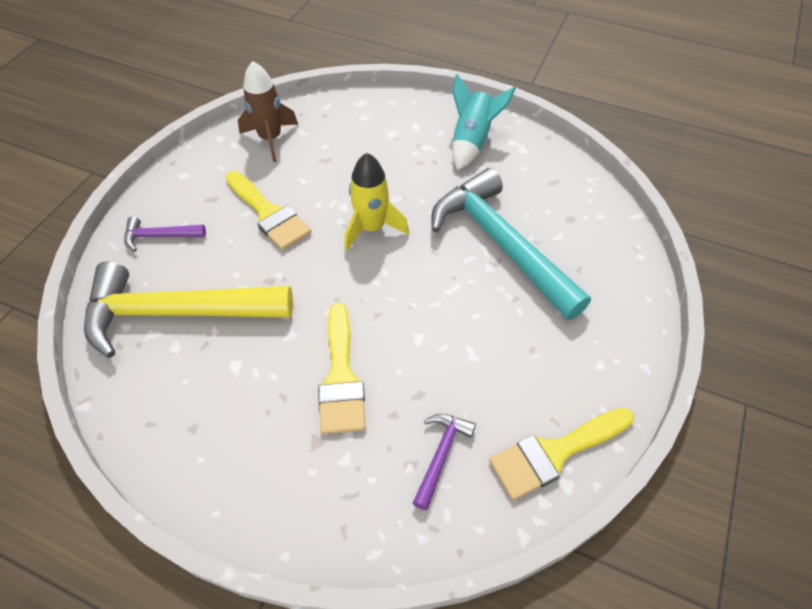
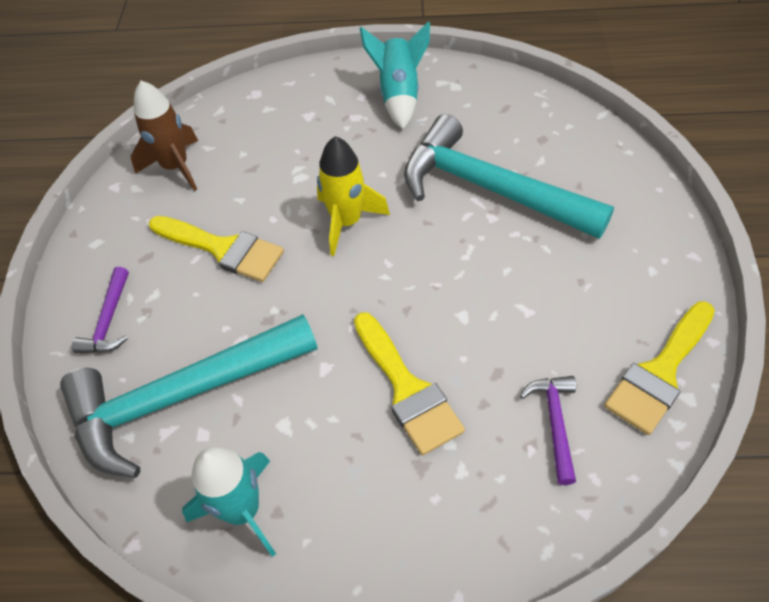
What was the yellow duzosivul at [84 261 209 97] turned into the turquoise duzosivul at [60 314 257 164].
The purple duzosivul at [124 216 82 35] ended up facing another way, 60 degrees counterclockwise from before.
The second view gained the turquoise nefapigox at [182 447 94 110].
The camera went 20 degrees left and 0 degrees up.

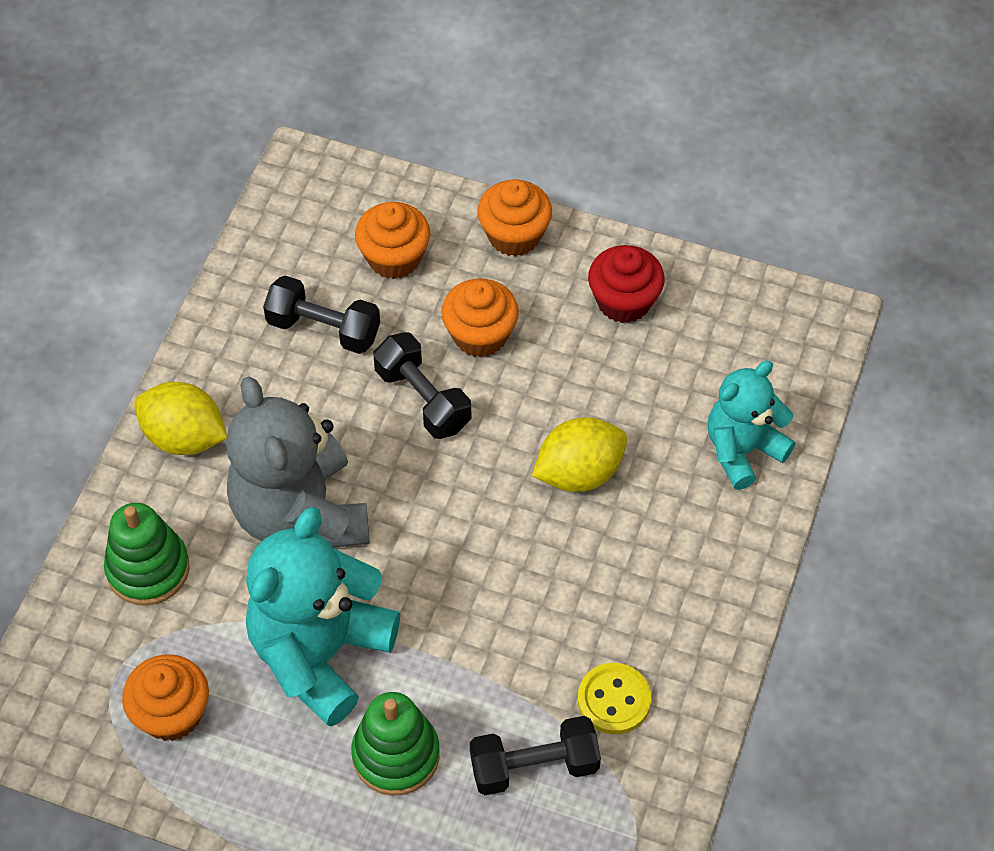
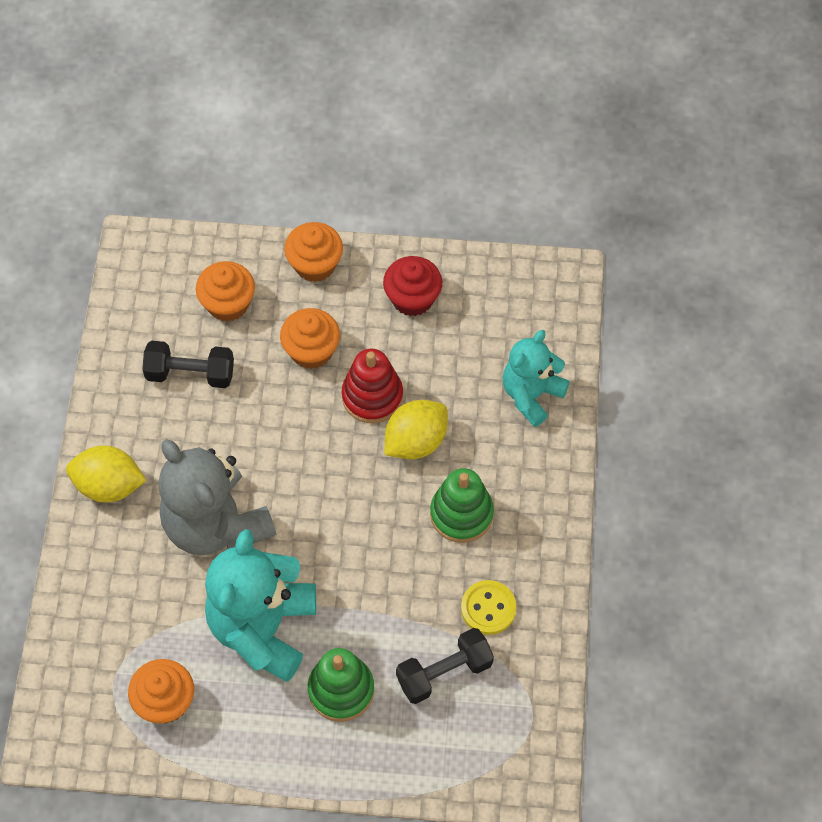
The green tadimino ended up elsewhere, having gone from [104 503 86 103] to [430 468 64 75].
The second view lost the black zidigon at [373 332 99 107].
The second view gained the red tadimino at [342 349 61 74].
The camera went 15 degrees left and 5 degrees up.

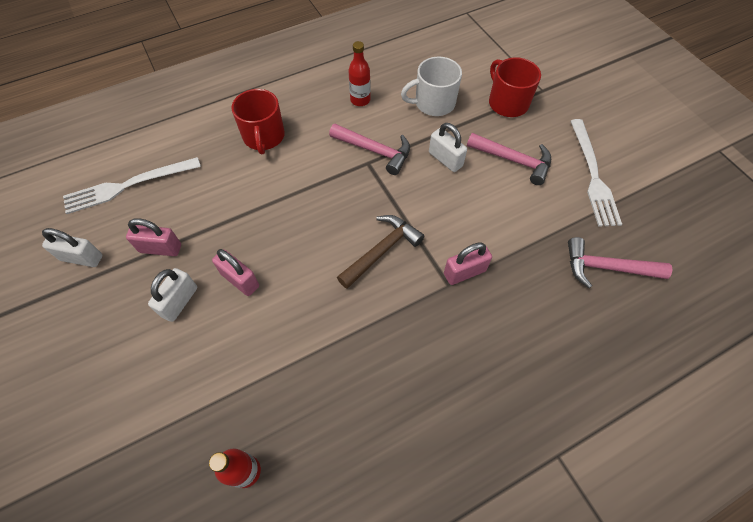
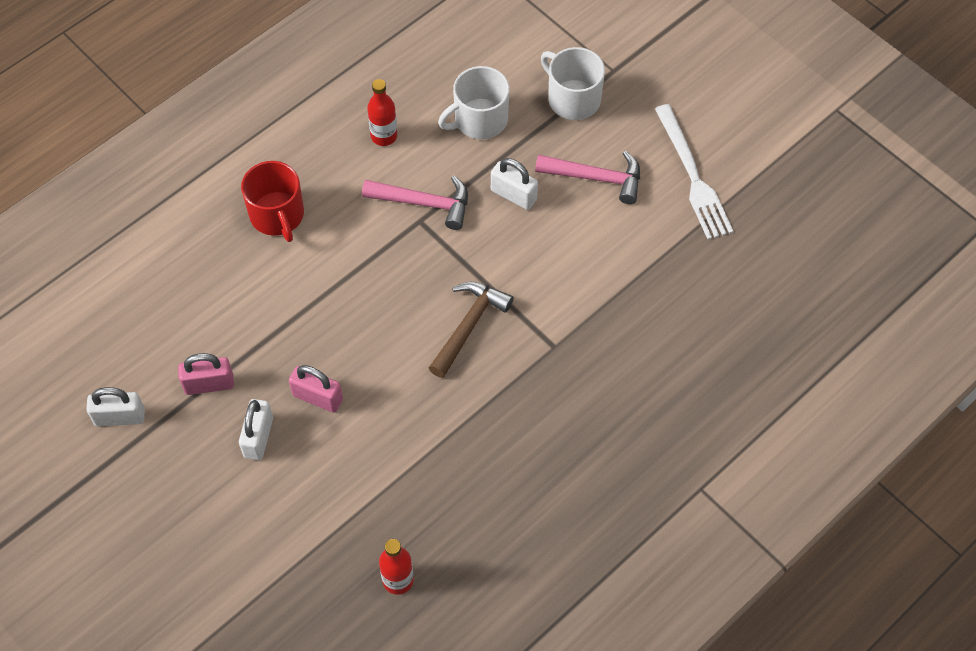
The second view lost the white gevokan at [63 157 138 57].
The second view lost the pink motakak at [444 243 48 42].
What was the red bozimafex at [489 57 52 60] turned into the white bozimafex at [541 47 64 73].
The second view lost the pink duzosivul at [568 237 104 51].
The camera went 15 degrees left and 0 degrees up.

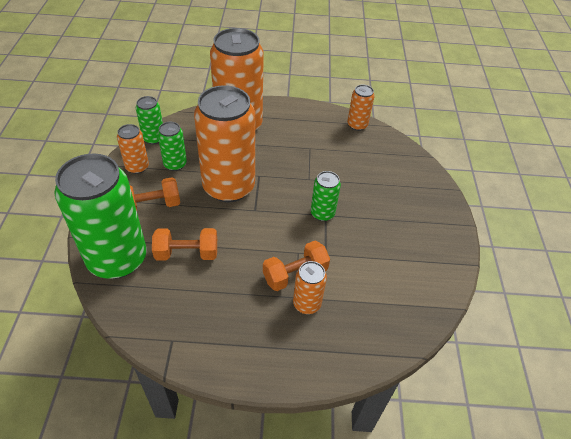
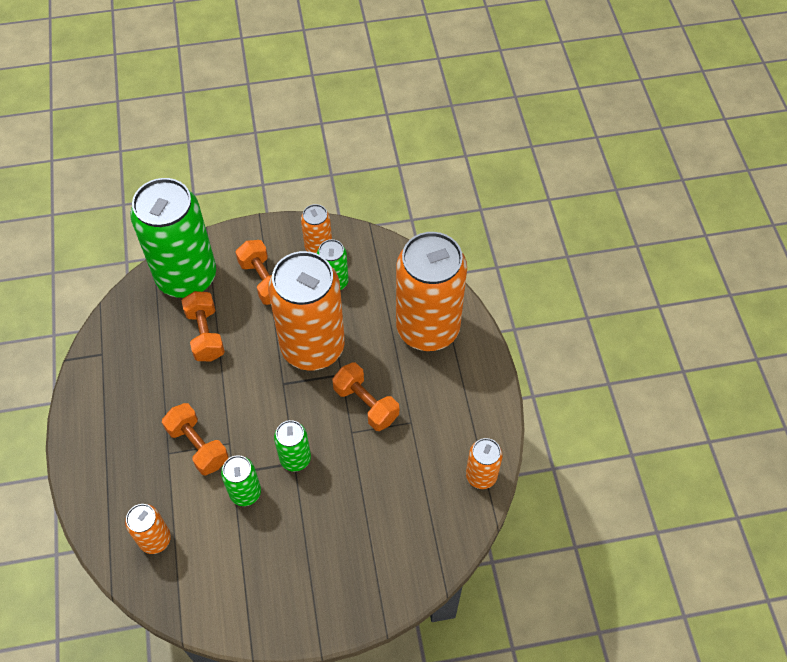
The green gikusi ended up elsewhere, having gone from [136 96 27 48] to [221 455 40 51].
The orange gikusi ended up elsewhere, having gone from [293 261 34 53] to [125 504 46 50].
The second view gained the orange zidigon at [332 363 67 68].
The camera went 80 degrees right and 10 degrees up.

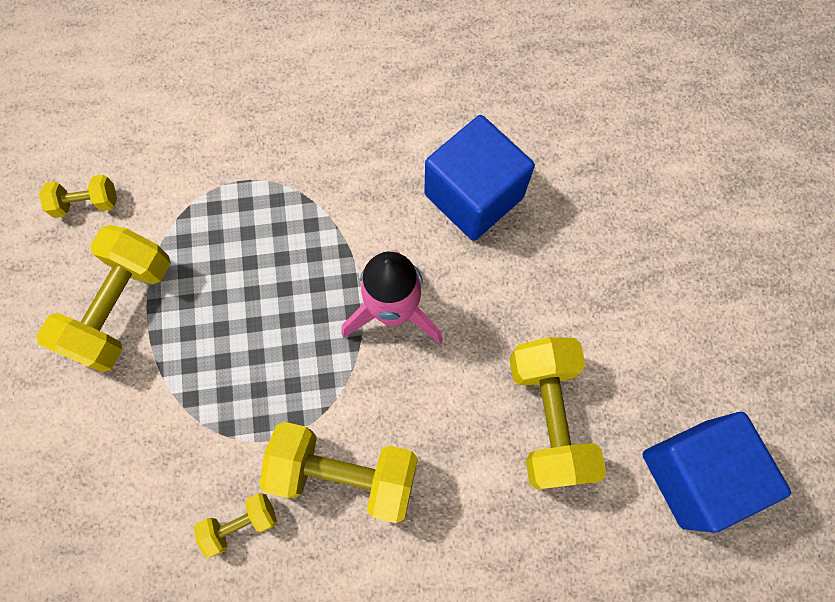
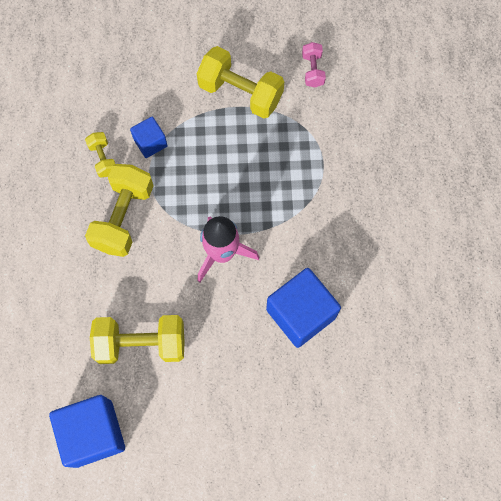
What was the yellow zidigon at [39 175 78 43] turned into the pink zidigon at [302 42 24 45].
The second view gained the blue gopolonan at [130 117 38 41].
The camera went 95 degrees right and 0 degrees up.

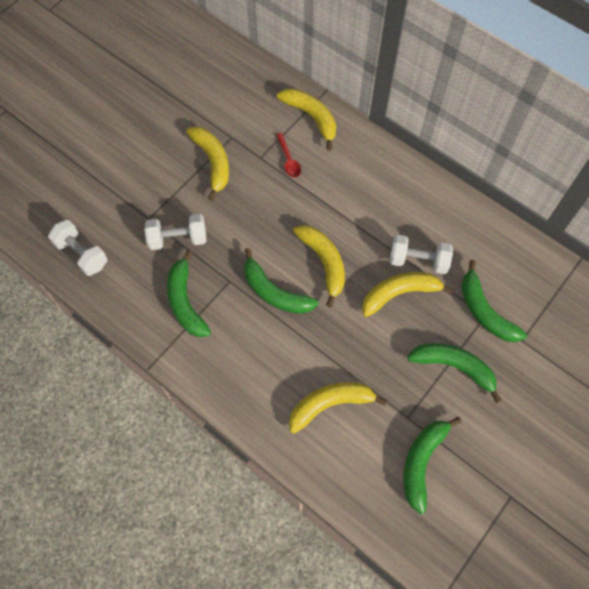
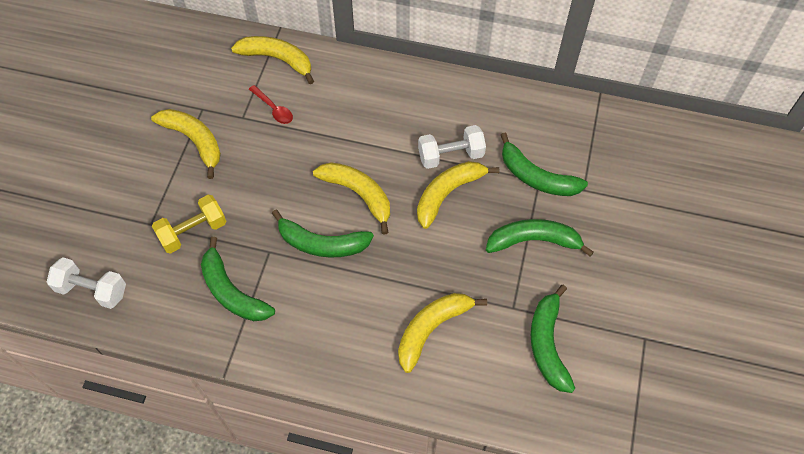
What was the white zidigon at [145 214 61 36] turned into the yellow zidigon at [152 195 74 59].
The camera went 25 degrees left and 5 degrees down.

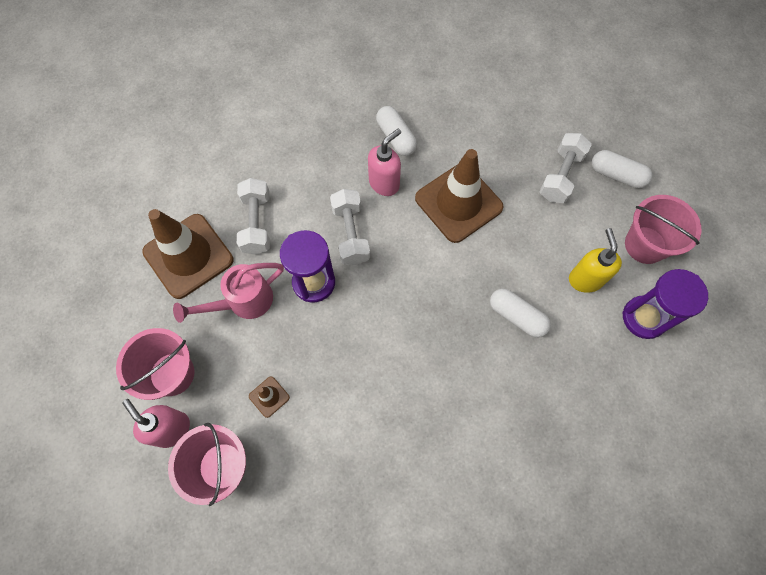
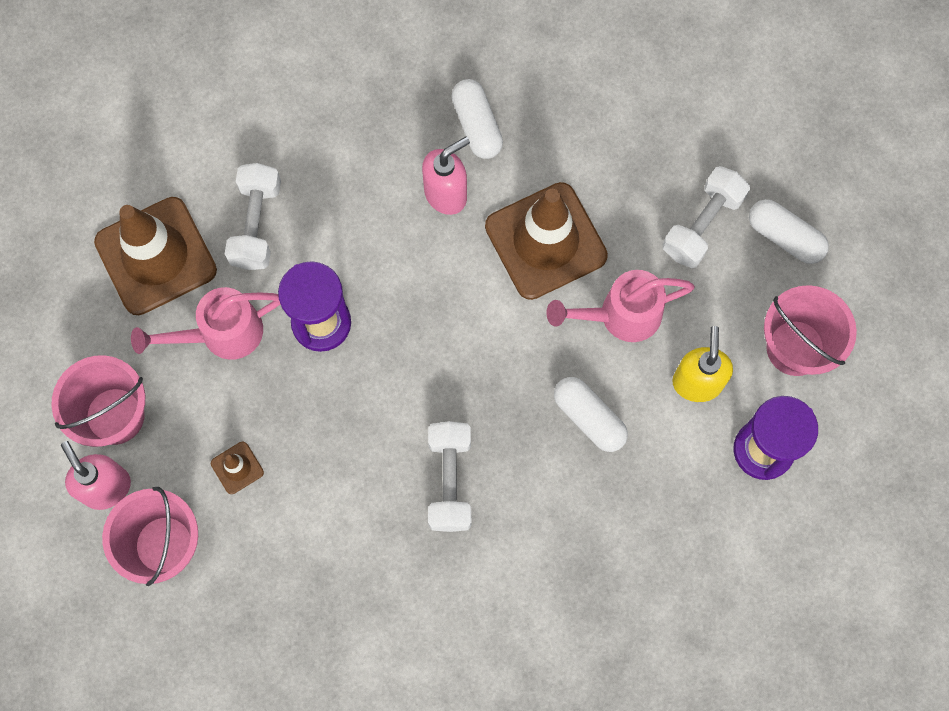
The white zidigon ended up elsewhere, having gone from [330 189 40 76] to [428 421 43 111].
The second view gained the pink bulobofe at [546 270 149 72].
The camera went 10 degrees right and 5 degrees up.

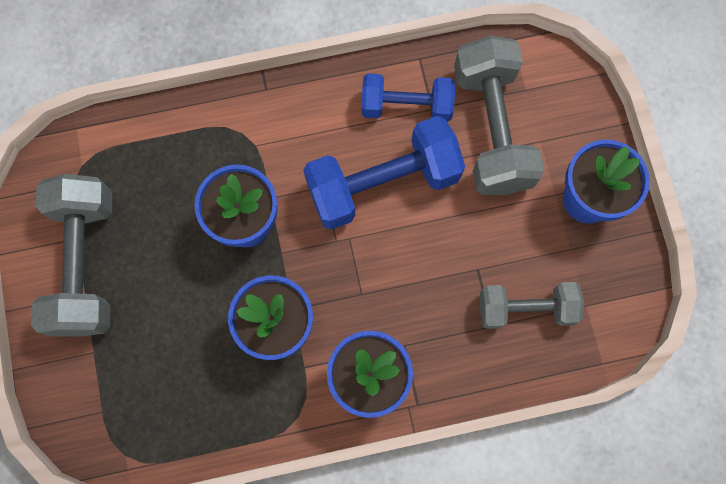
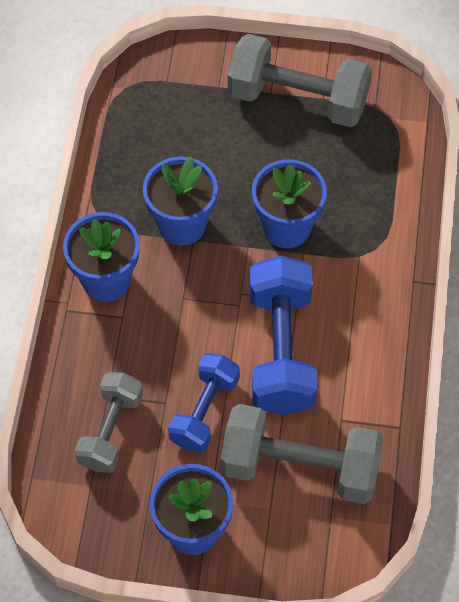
The blue zidigon ended up elsewhere, having gone from [361 73 94 49] to [168 353 72 100].
The camera went 110 degrees right and 15 degrees down.

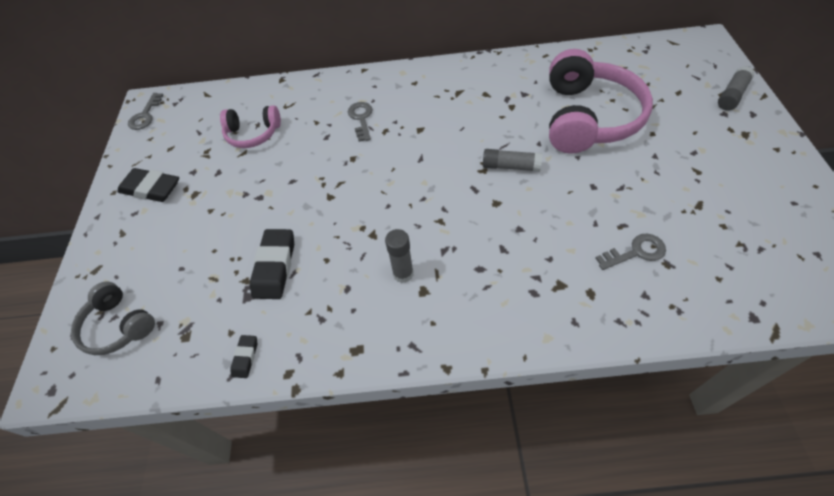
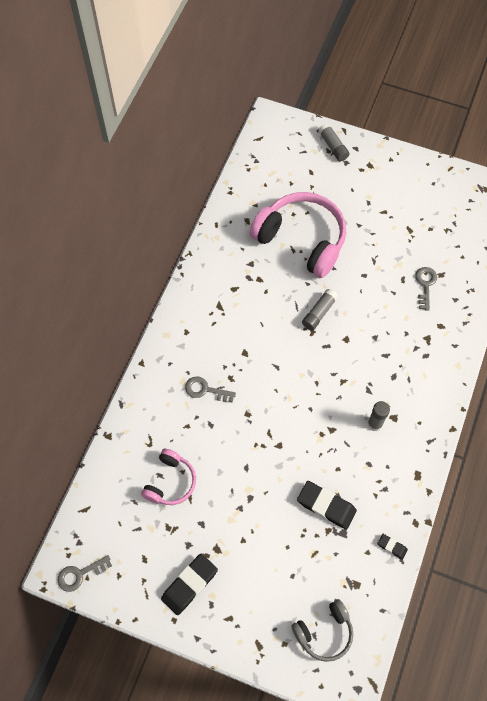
The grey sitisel at [128 93 36 37] ended up facing another way, 120 degrees clockwise from before.
The camera went 70 degrees left and 10 degrees up.

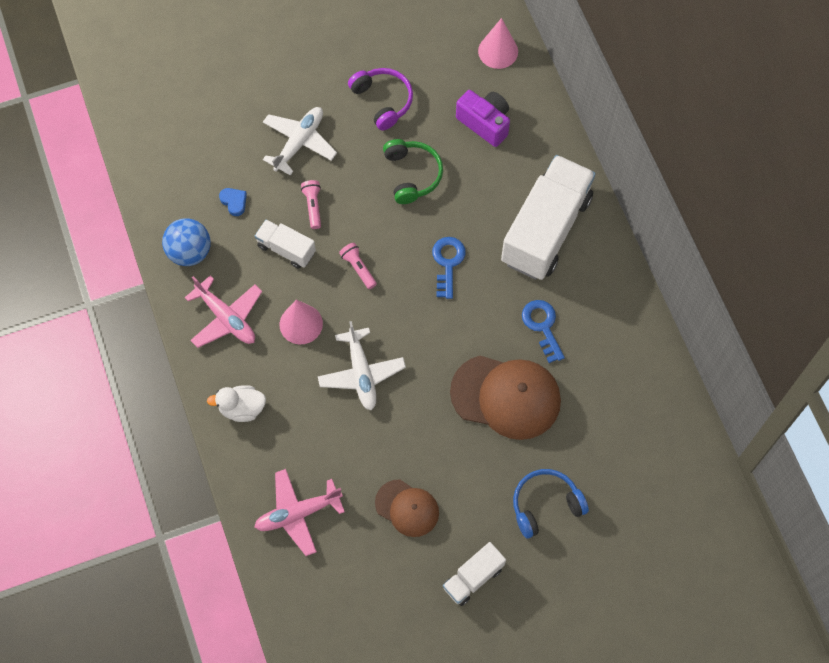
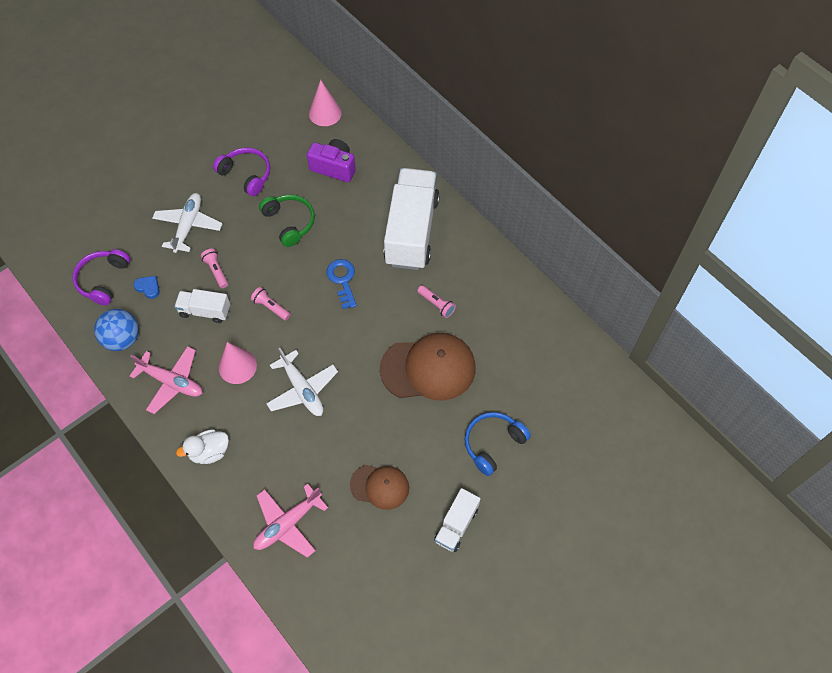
Where the blue sitisel stood at [522 300 43 63], the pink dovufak came to stand at [417 285 39 33].
The second view gained the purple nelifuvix at [73 249 57 56].
The camera went 20 degrees left and 5 degrees down.

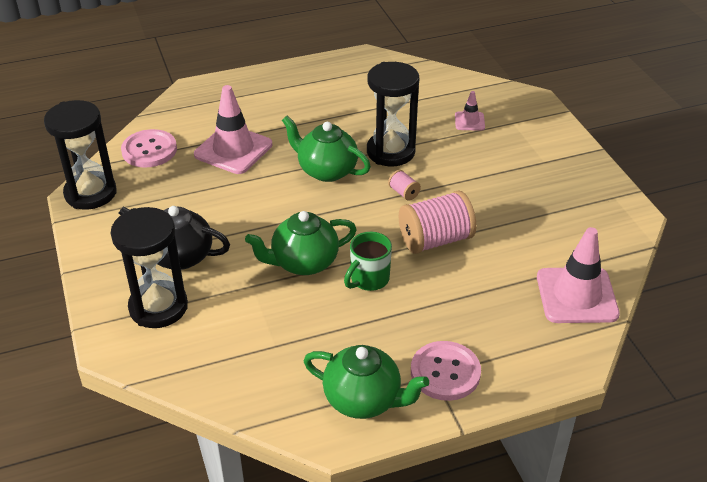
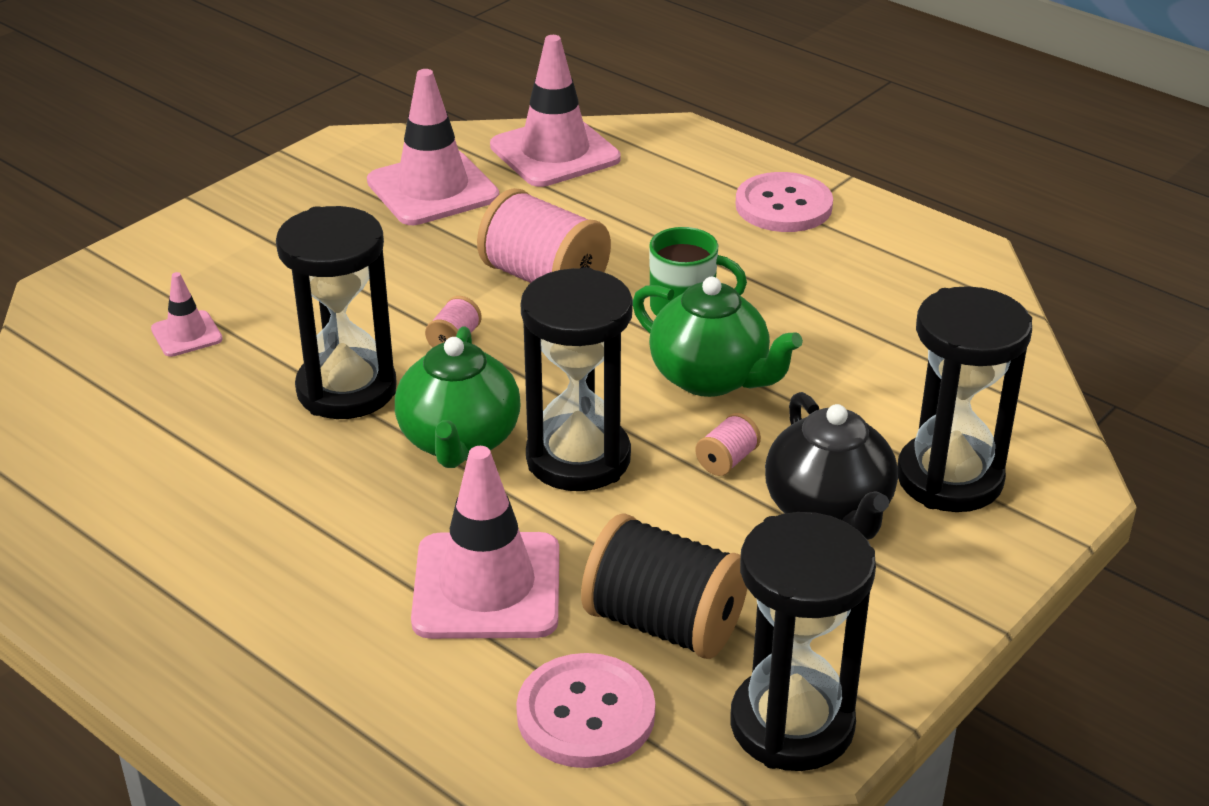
The second view lost the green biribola at [304 345 125 74].
The second view gained the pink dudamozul at [367 69 132 156].
The second view gained the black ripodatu at [521 267 112 224].
The second view gained the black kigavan at [581 513 166 146].
The second view gained the pink kigavan at [695 413 66 63].
The camera went 120 degrees left and 5 degrees down.

